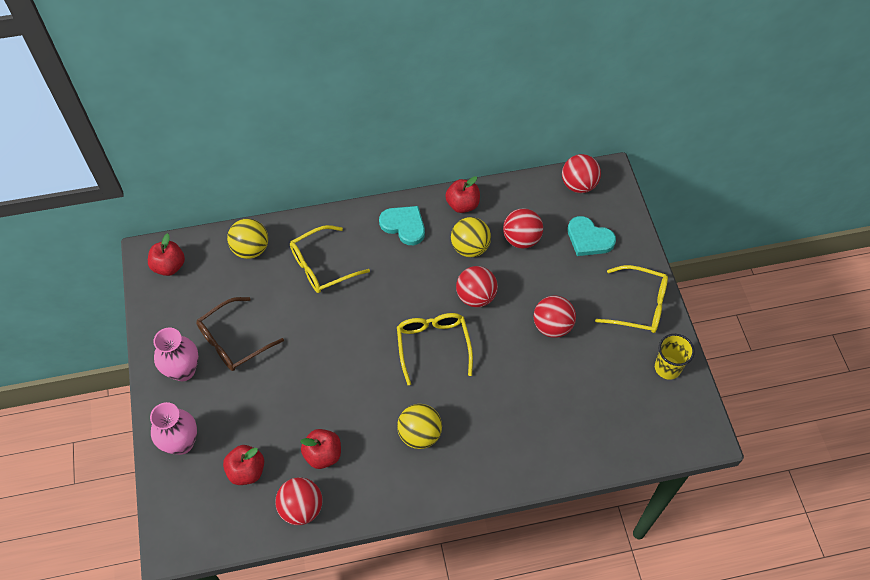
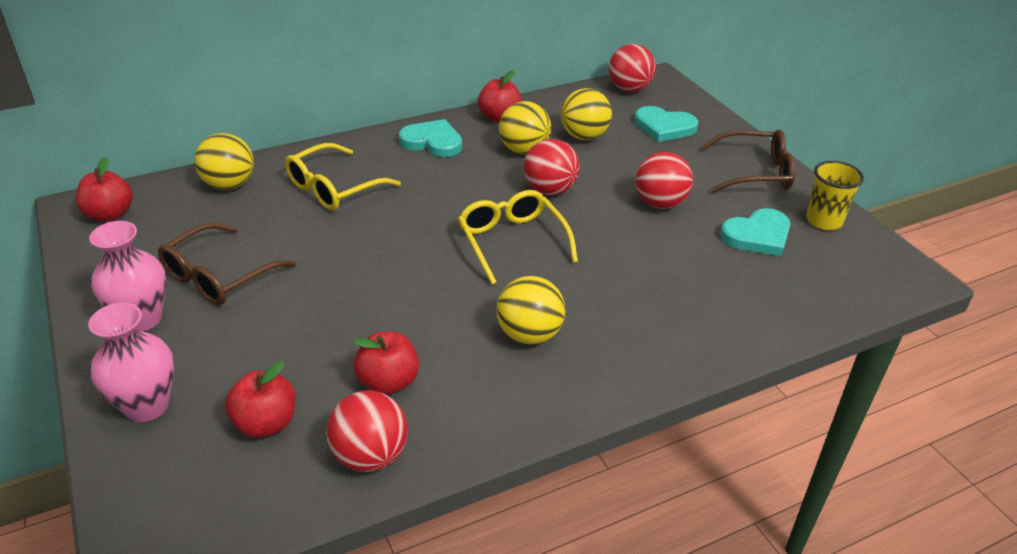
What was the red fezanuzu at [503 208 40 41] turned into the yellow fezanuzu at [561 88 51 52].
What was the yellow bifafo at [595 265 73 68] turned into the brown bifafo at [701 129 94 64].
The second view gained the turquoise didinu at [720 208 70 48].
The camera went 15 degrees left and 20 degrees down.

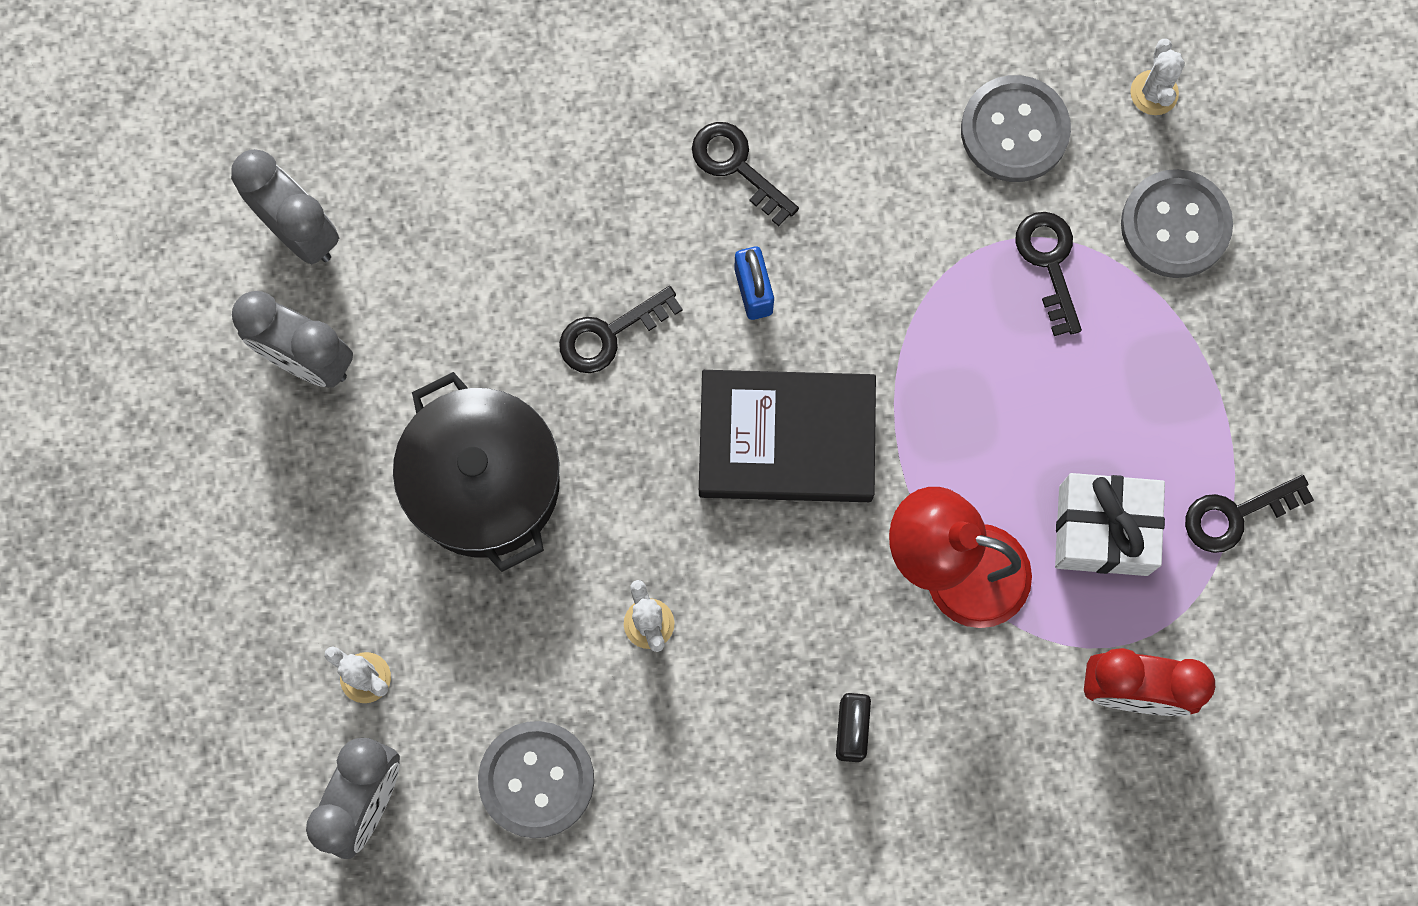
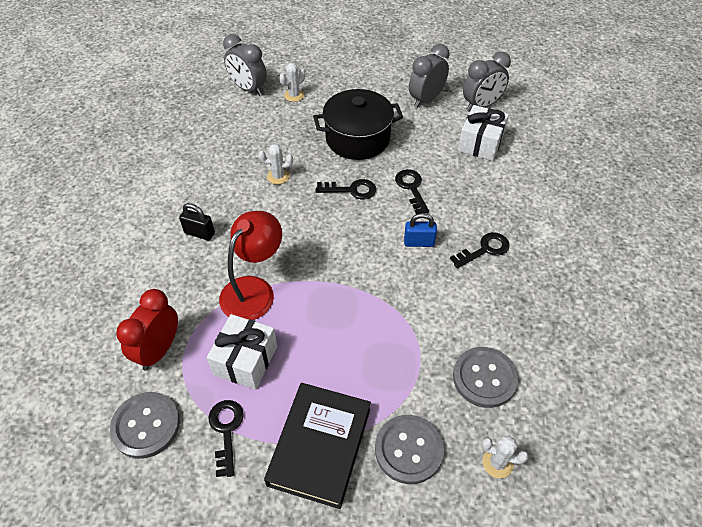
The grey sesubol ended up elsewhere, having gone from [478 721 116 117] to [110 392 70 67].
The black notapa ended up elsewhere, having gone from [699 370 177 132] to [264 383 107 126].
The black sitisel ended up elsewhere, having gone from [1015 212 67 124] to [316 179 60 21].
The second view gained the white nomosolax at [458 105 51 56].
The camera went 105 degrees right and 25 degrees down.

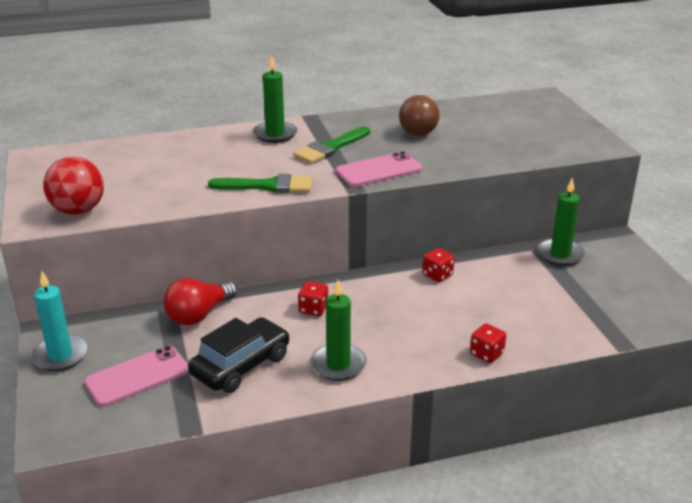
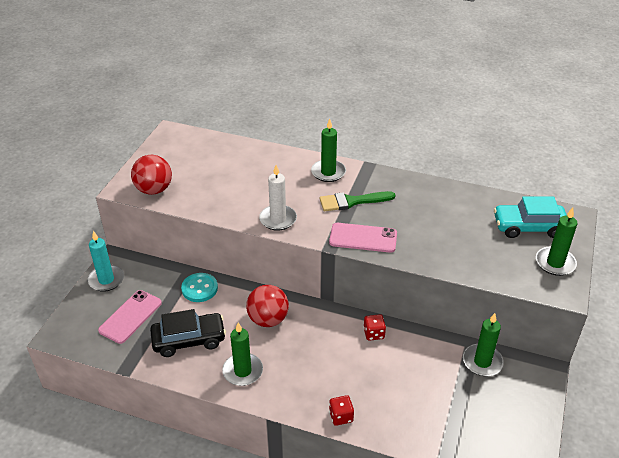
The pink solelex at [84 346 105 61] ended up facing another way, 60 degrees counterclockwise from before.
Where the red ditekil stood at [164 278 73 47], the turquoise sesubol came to stand at [181 273 37 29].
Where the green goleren stood at [208 174 104 19], the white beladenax came to stand at [259 165 38 66].
Where the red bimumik stood at [298 281 30 35], the red fezanuzu came to stand at [246 285 43 42].
The second view lost the brown ditekil at [399 95 41 41].
The second view gained the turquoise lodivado at [494 197 73 41].
The second view gained the green beladenax at [536 207 41 69].
The camera went 35 degrees right and 10 degrees up.

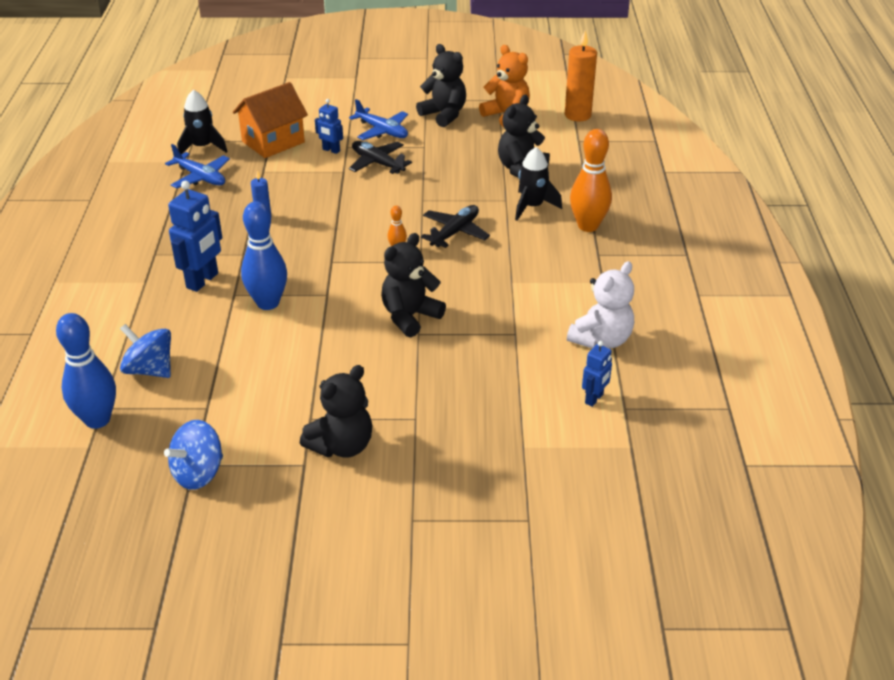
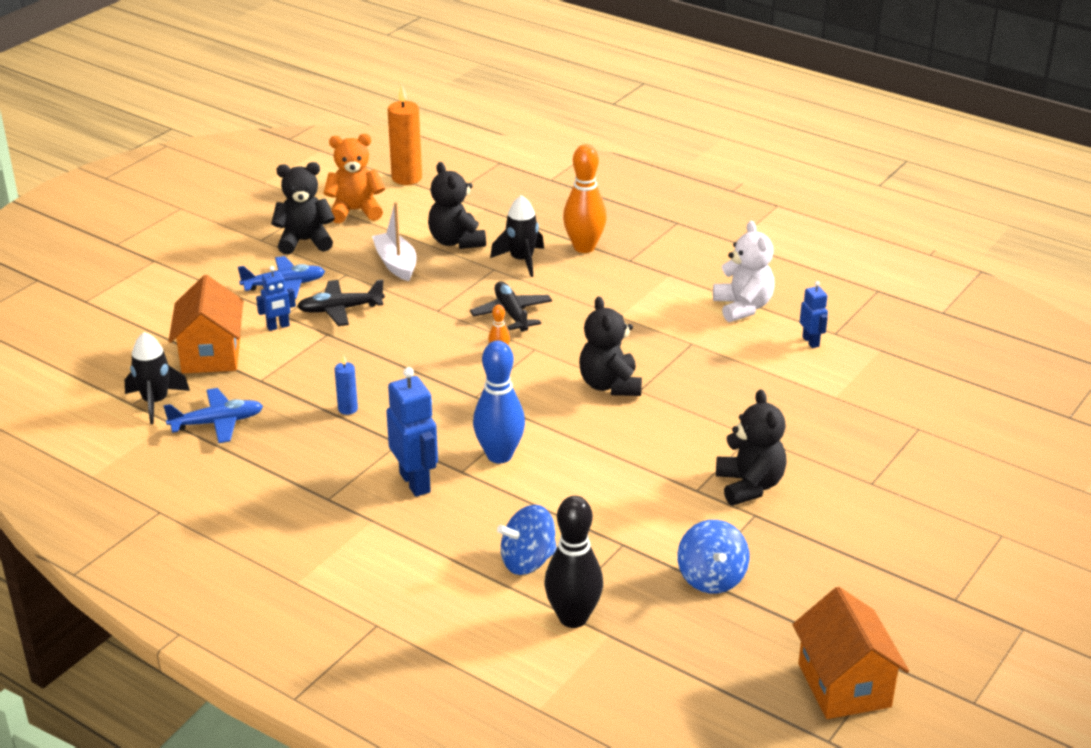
What was the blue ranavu at [56 313 60 116] turned into the black ranavu at [544 496 59 132].
The second view gained the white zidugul at [372 202 44 79].
The second view gained the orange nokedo at [792 587 117 132].
The camera went 55 degrees left and 5 degrees down.

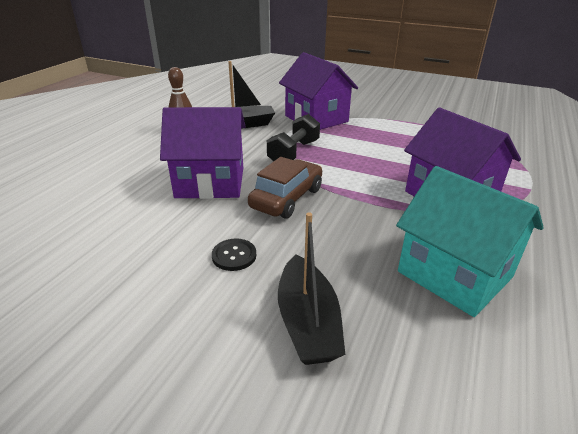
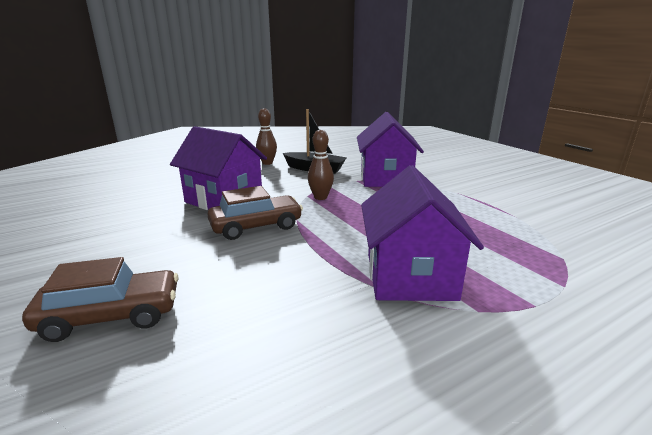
The second view lost the black sesubol at [212 238 44 33].
Where the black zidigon stood at [267 114 53 47], the brown ranavu came to stand at [308 130 26 70].
Where the black zidugul stood at [278 213 67 152], the brown lodivado came to stand at [22 257 157 85].
The second view lost the turquoise nokedo at [396 166 148 151].
The camera went 35 degrees right and 10 degrees down.

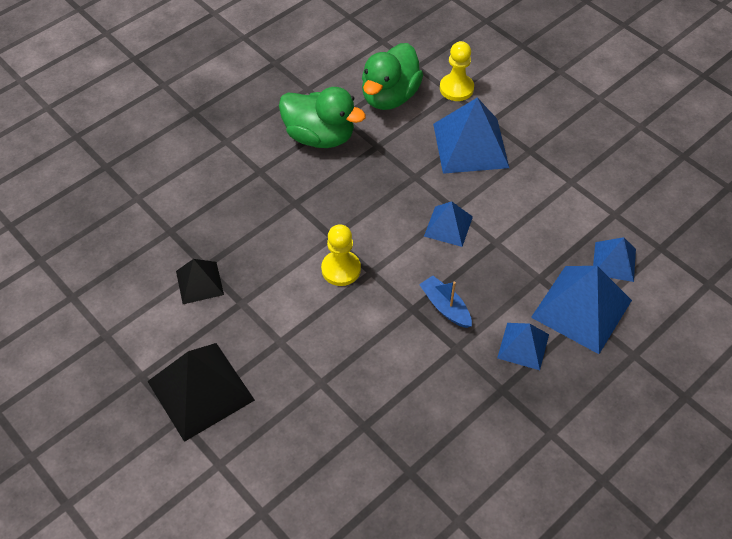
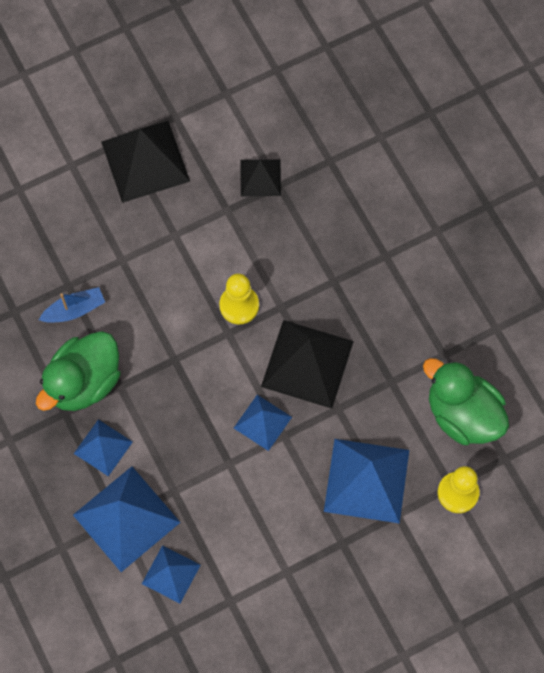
The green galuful ended up elsewhere, having gone from [279 87 87 61] to [36 331 85 80].
The blue zidugul ended up elsewhere, having gone from [419 275 53 53] to [39 287 66 36].
The second view gained the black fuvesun at [261 320 93 89].
The camera went 105 degrees right and 15 degrees up.

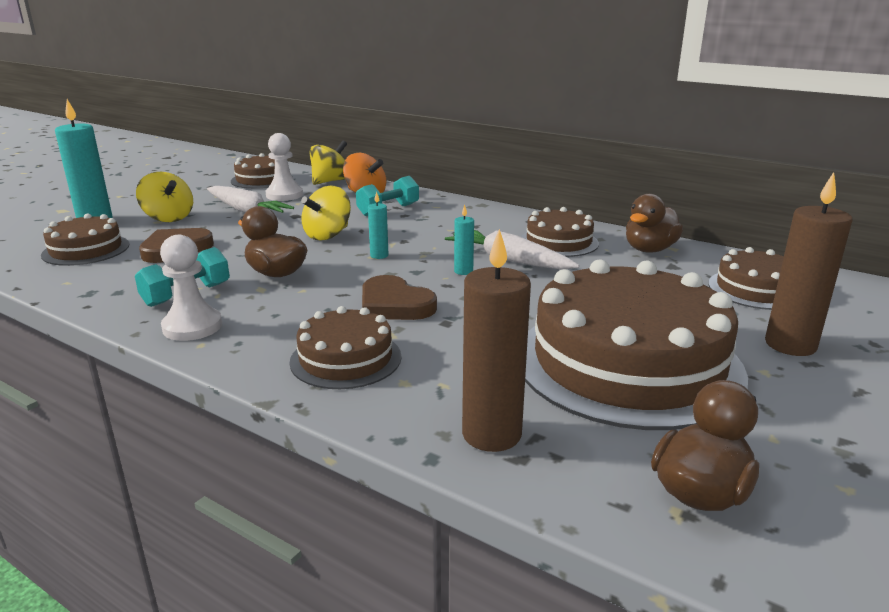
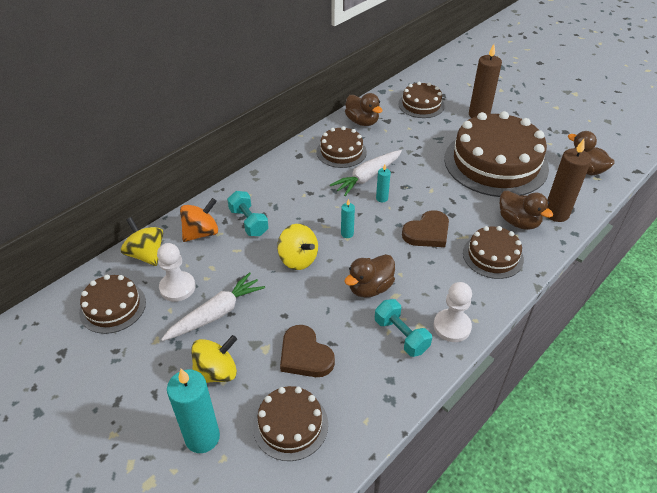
The second view gained the brown galuful at [500 190 53 40].
The camera went 80 degrees left and 20 degrees up.

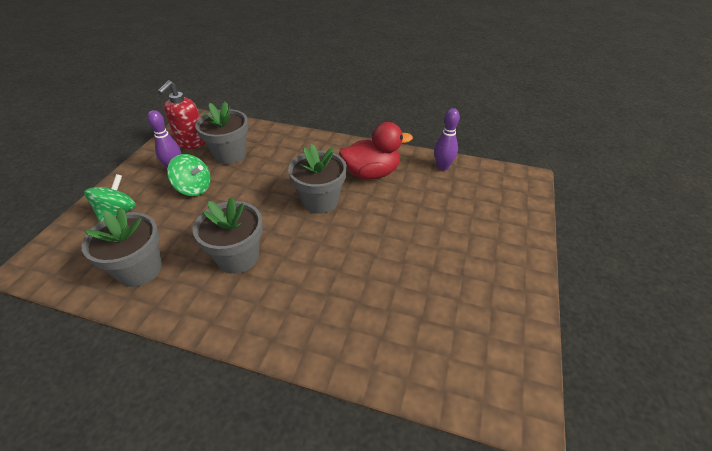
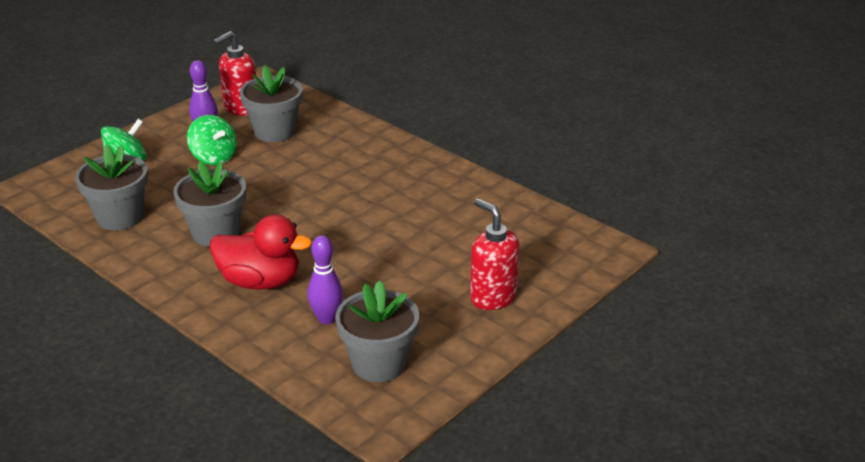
The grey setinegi ended up elsewhere, having gone from [288 144 59 70] to [335 280 84 102].
The red galuful ended up elsewhere, having gone from [339 122 74 58] to [210 214 102 76].
The purple ranavu ended up elsewhere, having gone from [434 108 26 63] to [307 235 36 89].
The second view gained the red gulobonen at [470 198 50 112].
The camera went 25 degrees right and 10 degrees down.

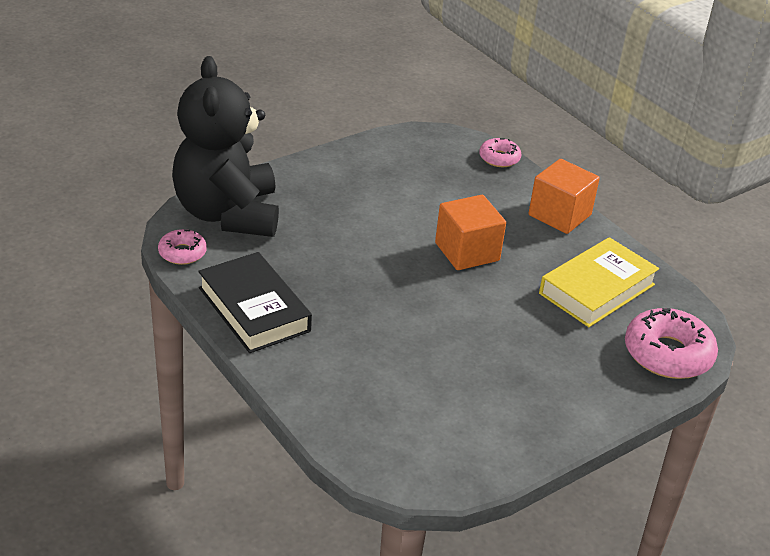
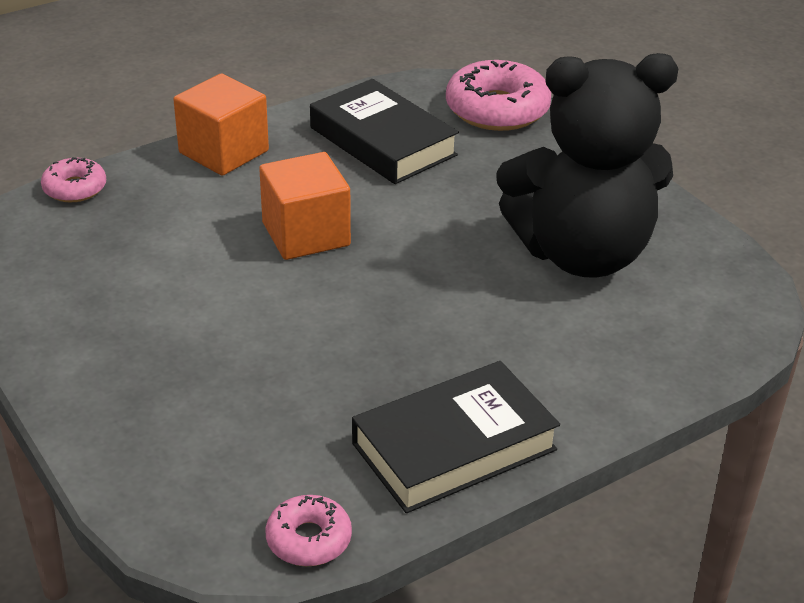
The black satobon ended up elsewhere, having gone from [172 56 107 181] to [497 53 182 225].
What was the yellow notapa at [539 237 120 90] turned into the black notapa at [310 79 149 105].
The camera went 85 degrees left and 0 degrees up.

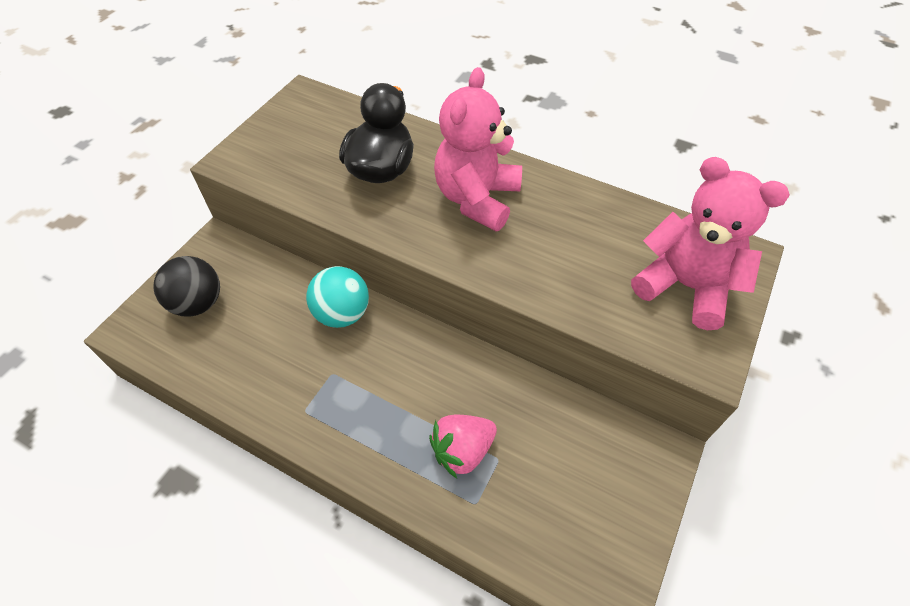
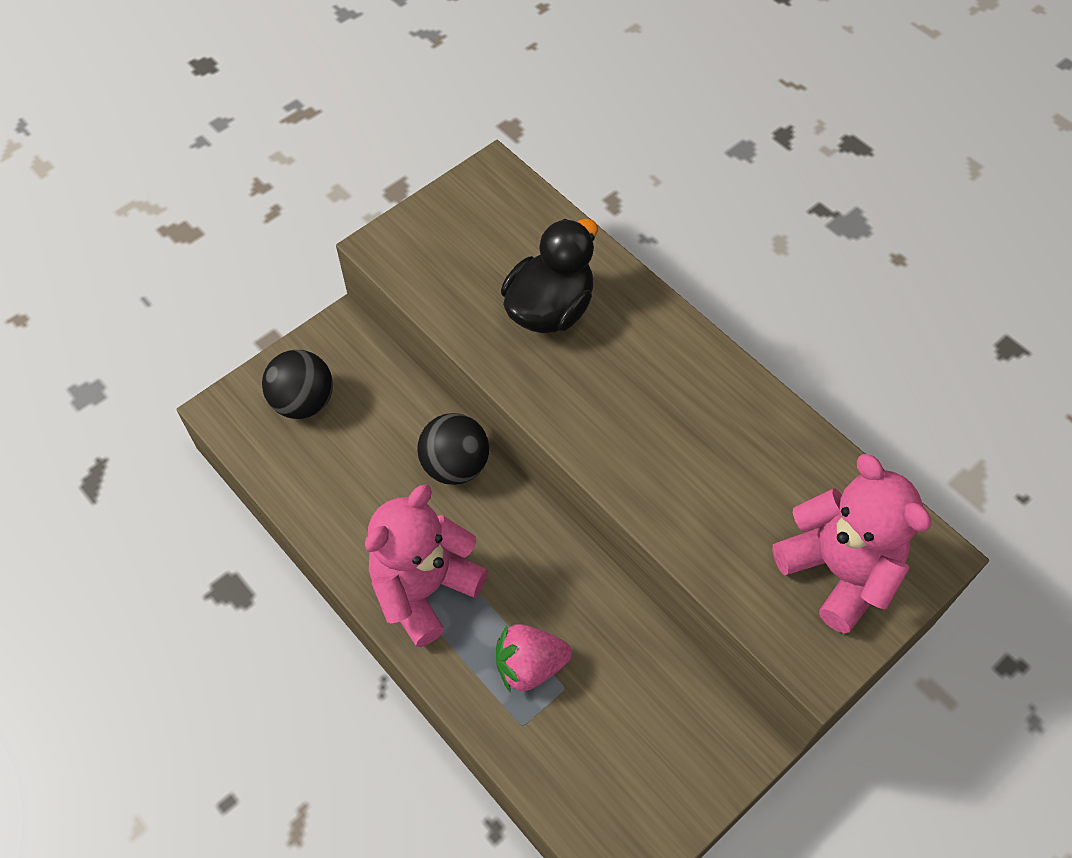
What was the turquoise fezanuzu at [306 266 63 62] turned into the black fezanuzu at [417 413 72 72].
The pink satobon ended up elsewhere, having gone from [434 67 88 164] to [365 484 123 163].
The camera went 20 degrees right and 5 degrees up.

